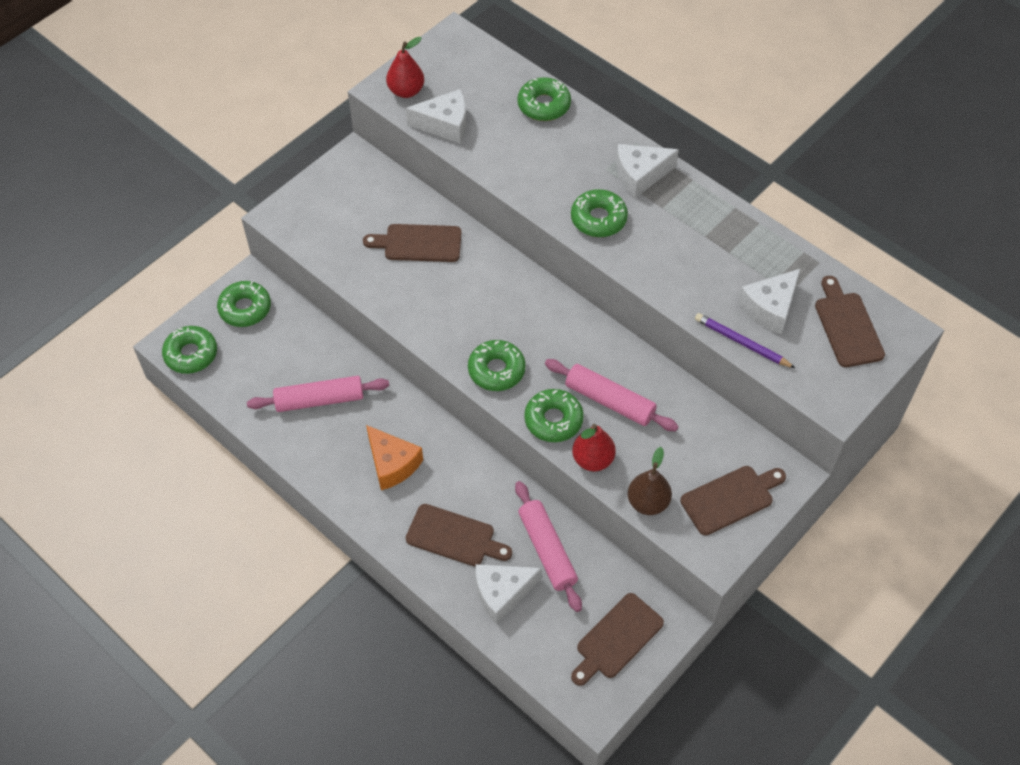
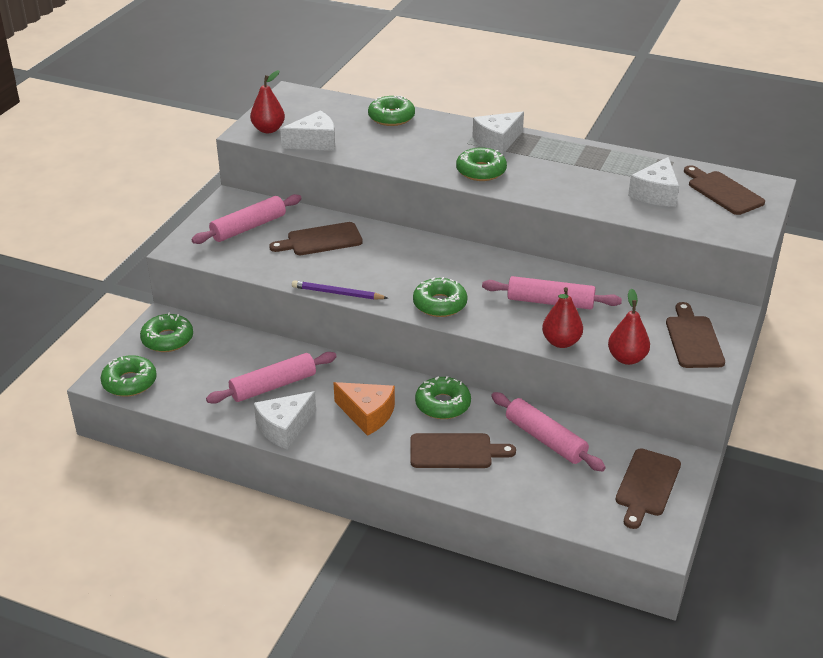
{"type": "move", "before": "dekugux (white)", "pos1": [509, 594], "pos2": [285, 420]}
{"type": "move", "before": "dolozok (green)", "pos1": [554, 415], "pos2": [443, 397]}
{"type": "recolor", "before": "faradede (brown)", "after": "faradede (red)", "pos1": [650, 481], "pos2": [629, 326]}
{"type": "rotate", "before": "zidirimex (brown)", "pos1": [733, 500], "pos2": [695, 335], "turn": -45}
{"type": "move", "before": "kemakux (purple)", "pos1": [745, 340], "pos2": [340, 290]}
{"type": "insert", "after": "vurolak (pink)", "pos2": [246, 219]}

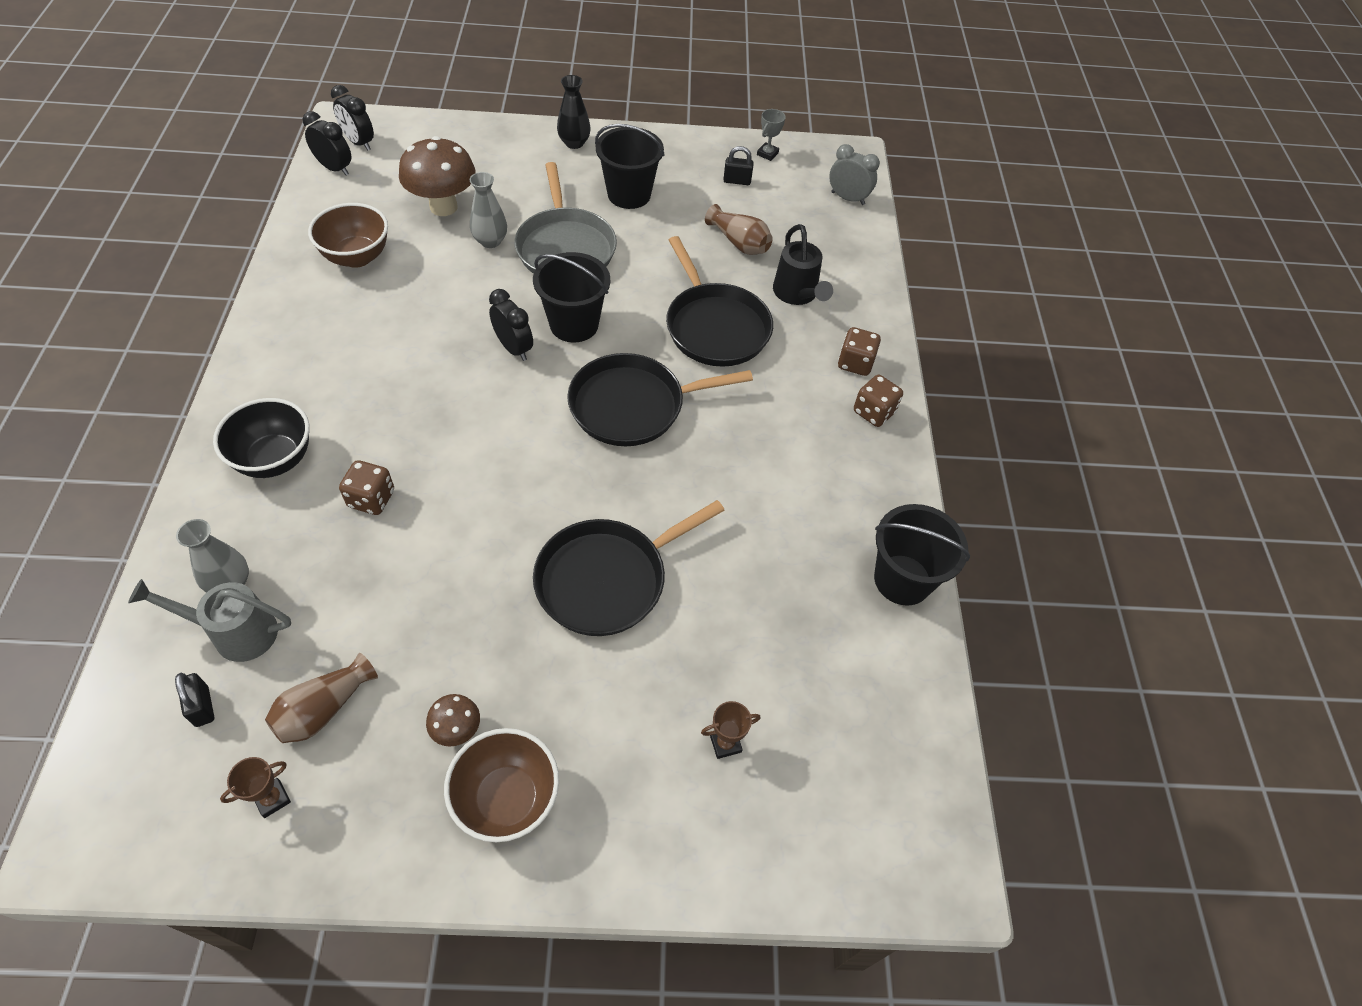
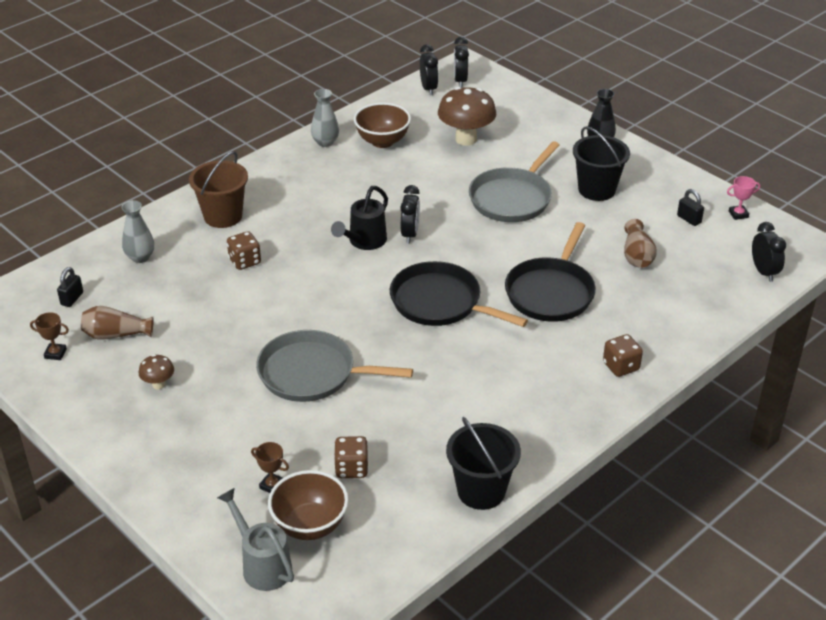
{"type": "move", "before": "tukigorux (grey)", "pos1": [209, 620], "pos2": [255, 539]}
{"type": "replace", "before": "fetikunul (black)", "after": "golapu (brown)", "pos1": [261, 438], "pos2": [218, 189]}
{"type": "move", "before": "fetikunul (brown)", "pos1": [501, 785], "pos2": [308, 505]}
{"type": "move", "before": "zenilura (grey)", "pos1": [488, 210], "pos2": [325, 118]}
{"type": "delete", "before": "golapu (black)", "pos1": [571, 297]}
{"type": "recolor", "before": "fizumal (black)", "after": "fizumal (grey)", "pos1": [629, 568], "pos2": [334, 366]}
{"type": "recolor", "before": "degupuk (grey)", "after": "degupuk (pink)", "pos1": [771, 135], "pos2": [743, 198]}
{"type": "move", "before": "tukigorux (black)", "pos1": [803, 264], "pos2": [359, 218]}
{"type": "recolor", "before": "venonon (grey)", "after": "venonon (black)", "pos1": [854, 174], "pos2": [769, 252]}
{"type": "move", "before": "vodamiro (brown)", "pos1": [878, 401], "pos2": [351, 457]}

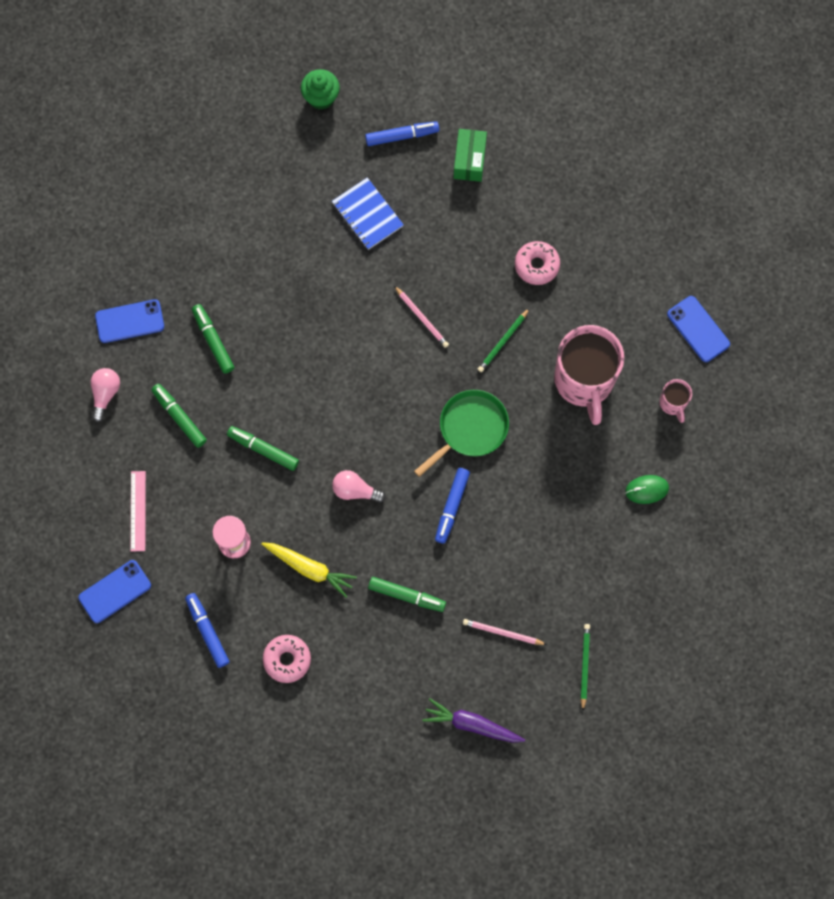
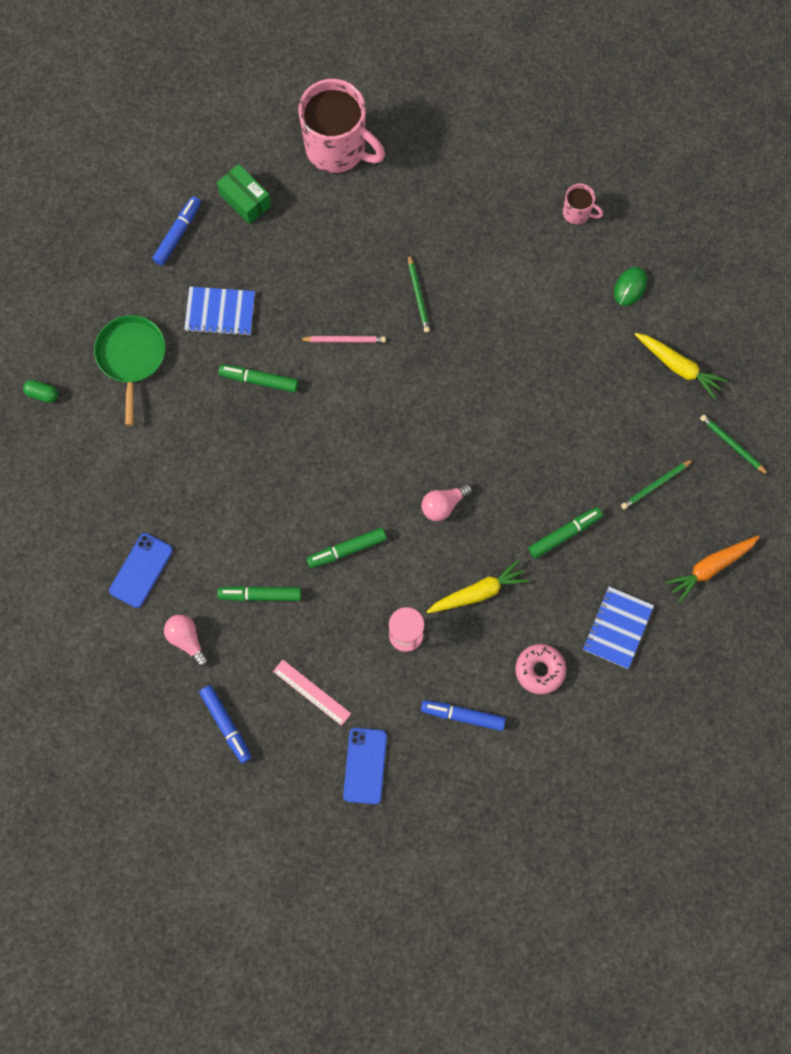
{"type": "move", "before": "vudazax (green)", "pos1": [213, 339], "pos2": [258, 378]}
{"type": "delete", "before": "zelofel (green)", "pos1": [320, 89]}
{"type": "move", "before": "fizumal (green)", "pos1": [461, 433], "pos2": [130, 370]}
{"type": "recolor", "before": "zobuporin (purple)", "after": "zobuporin (orange)", "pos1": [473, 720], "pos2": [712, 569]}
{"type": "move", "before": "vudazax (blue)", "pos1": [452, 506], "pos2": [225, 724]}
{"type": "recolor", "before": "kemakux (pink)", "after": "kemakux (green)", "pos1": [505, 632], "pos2": [657, 484]}
{"type": "delete", "before": "dolozok (pink)", "pos1": [537, 263]}
{"type": "move", "before": "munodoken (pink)", "pos1": [589, 375], "pos2": [342, 126]}
{"type": "delete", "before": "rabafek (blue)", "pos1": [698, 329]}
{"type": "insert", "after": "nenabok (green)", "pos2": [40, 391]}
{"type": "insert", "after": "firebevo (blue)", "pos2": [618, 628]}
{"type": "insert", "after": "zobuporin (yellow)", "pos2": [681, 366]}

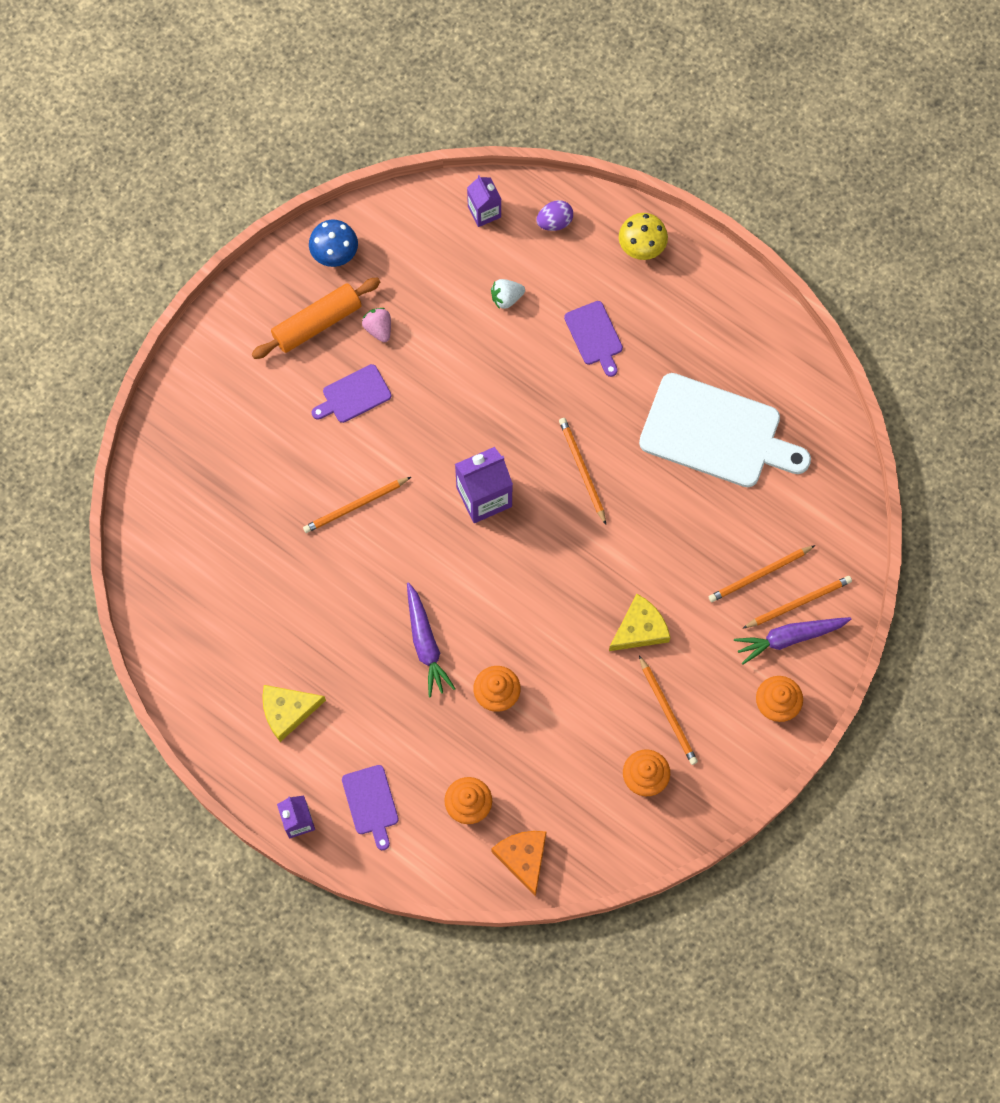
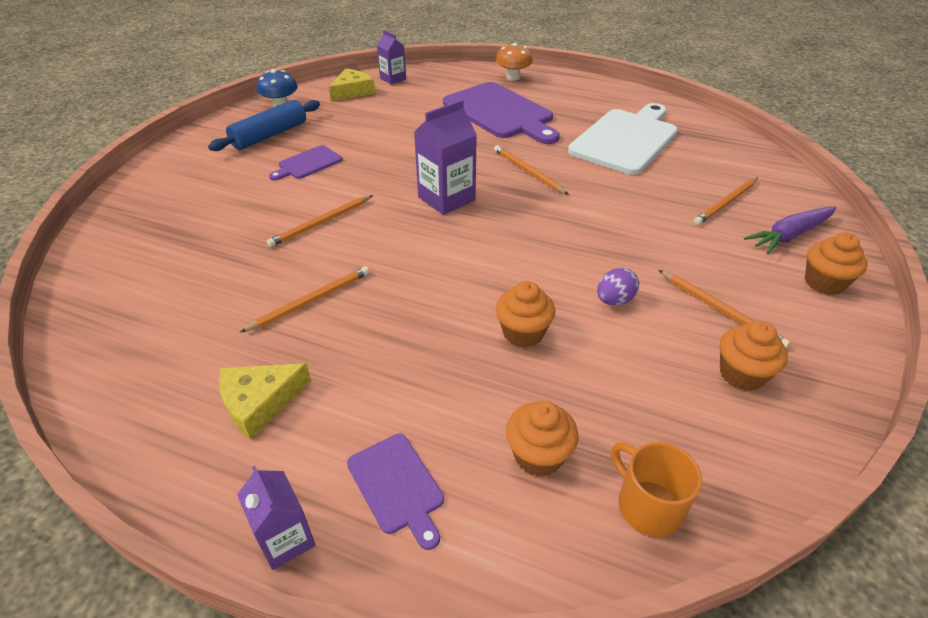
{"type": "recolor", "before": "vurolak (orange)", "after": "vurolak (blue)", "pos1": [316, 318], "pos2": [264, 125]}
{"type": "delete", "before": "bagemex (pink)", "pos1": [376, 325]}
{"type": "delete", "before": "zobuporin (purple)", "pos1": [431, 639]}
{"type": "delete", "before": "bagemex (white)", "pos1": [508, 294]}
{"type": "replace", "before": "dekugux (orange)", "after": "munodoken (orange)", "pos1": [519, 864], "pos2": [656, 489]}
{"type": "move", "before": "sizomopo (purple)", "pos1": [554, 215], "pos2": [618, 287]}
{"type": "resize", "before": "zidirimex (purple)", "pos1": [593, 339], "pos2": [501, 113], "scale": 2.09}
{"type": "move", "before": "dekugux (yellow)", "pos1": [640, 622], "pos2": [352, 85]}
{"type": "recolor", "before": "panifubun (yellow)", "after": "panifubun (orange)", "pos1": [643, 236], "pos2": [514, 62]}
{"type": "rotate", "before": "zidirimex (white)", "pos1": [725, 430], "pos2": [623, 139], "turn": -60}
{"type": "move", "before": "kemakux (orange)", "pos1": [797, 602], "pos2": [304, 299]}

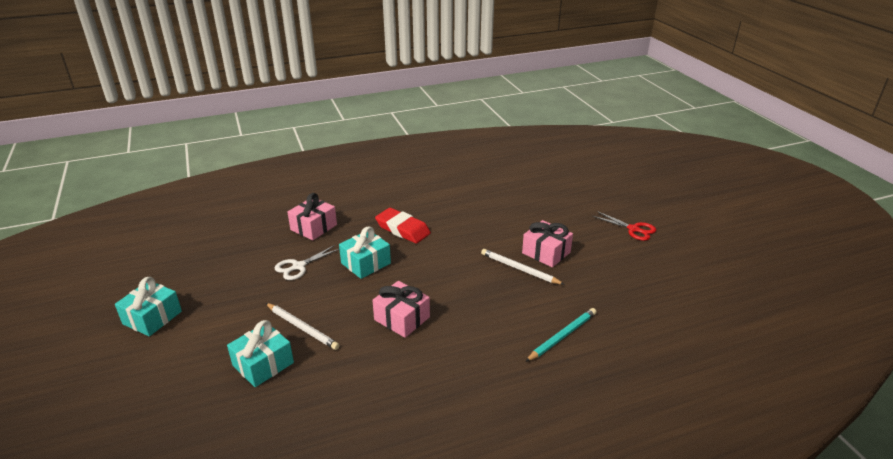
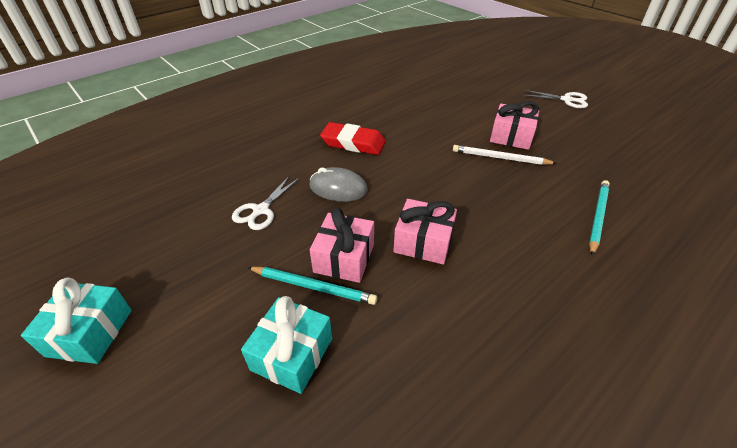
{"type": "recolor", "before": "kemakux (white)", "after": "kemakux (turquoise)", "pos1": [303, 326], "pos2": [312, 286]}
{"type": "move", "before": "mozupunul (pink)", "pos1": [312, 216], "pos2": [342, 245]}
{"type": "replace", "before": "mozupunul (turquoise)", "after": "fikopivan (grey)", "pos1": [365, 252], "pos2": [338, 184]}
{"type": "recolor", "before": "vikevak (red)", "after": "vikevak (white)", "pos1": [624, 226], "pos2": [555, 99]}

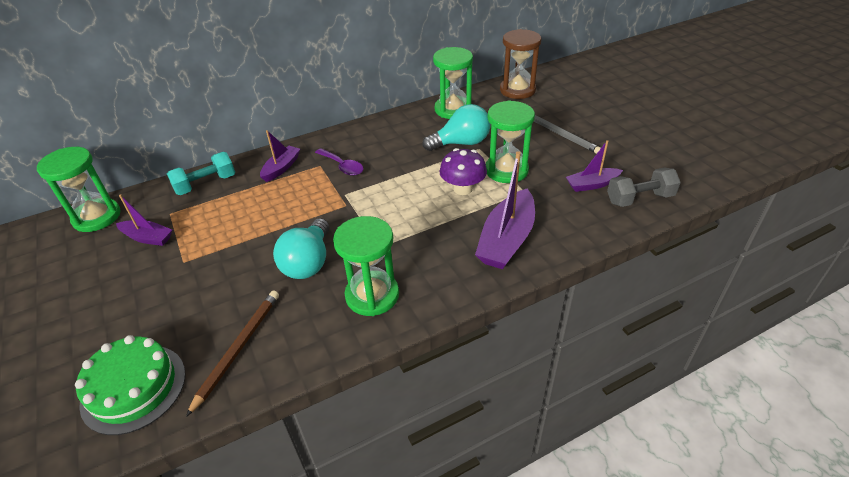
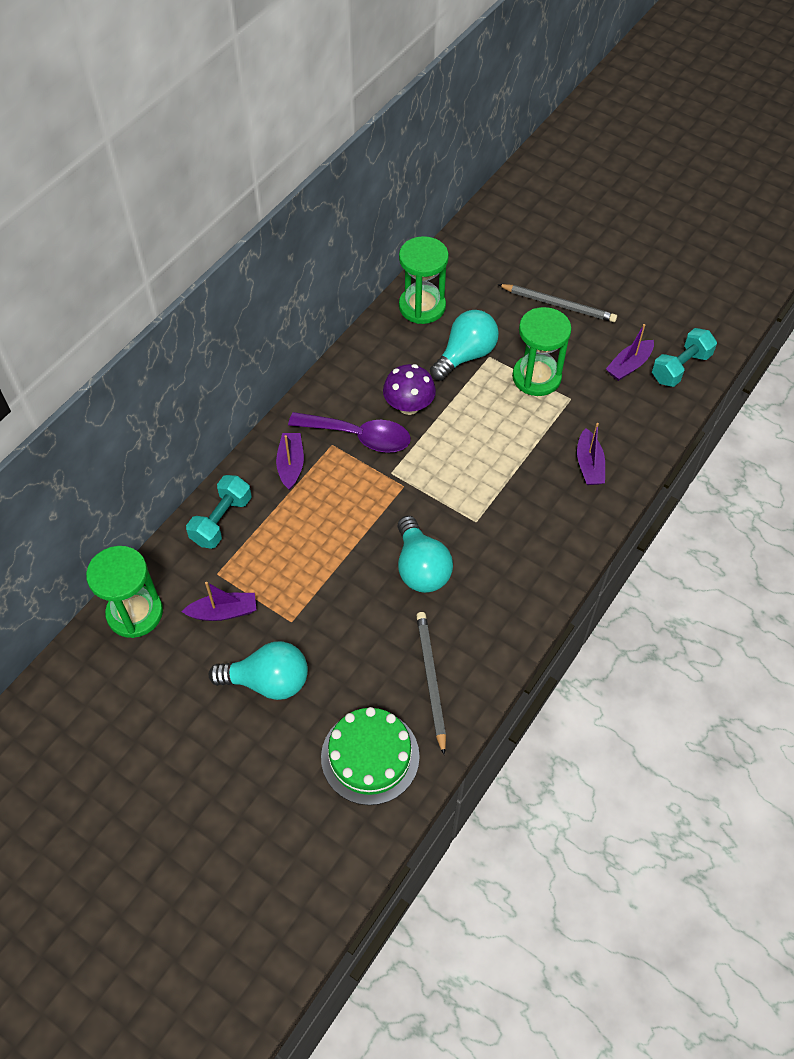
{"type": "recolor", "before": "kemakux (brown)", "after": "kemakux (grey)", "pos1": [232, 354], "pos2": [431, 683]}
{"type": "resize", "before": "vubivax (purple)", "pos1": [339, 162], "pos2": [349, 432], "scale": 1.54}
{"type": "delete", "before": "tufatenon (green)", "pos1": [366, 266]}
{"type": "move", "before": "panifubun (purple)", "pos1": [463, 171], "pos2": [409, 389]}
{"type": "resize", "before": "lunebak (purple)", "pos1": [505, 210], "pos2": [591, 454], "scale": 0.58}
{"type": "delete", "before": "tufatenon (brown)", "pos1": [520, 64]}
{"type": "recolor", "before": "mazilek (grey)", "after": "mazilek (turquoise)", "pos1": [644, 187], "pos2": [684, 357]}
{"type": "insert", "after": "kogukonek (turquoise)", "pos2": [258, 670]}

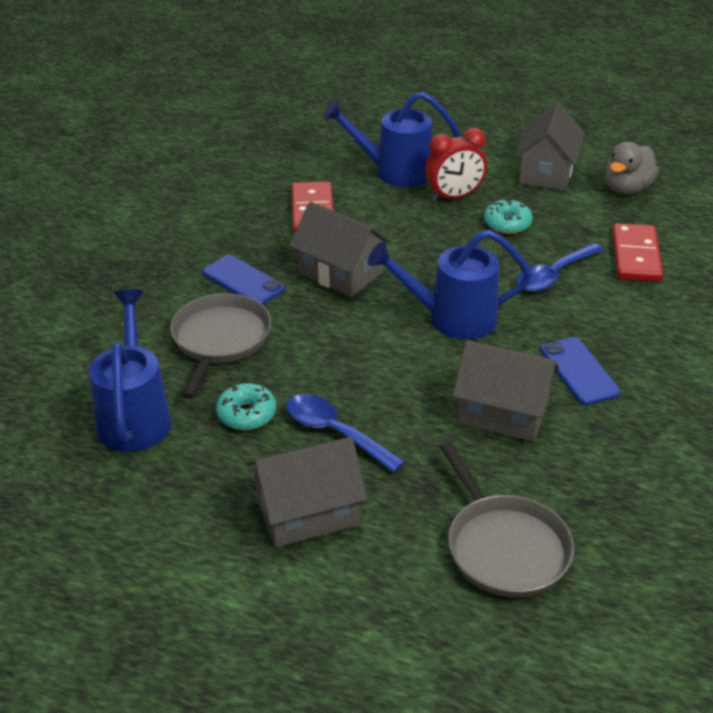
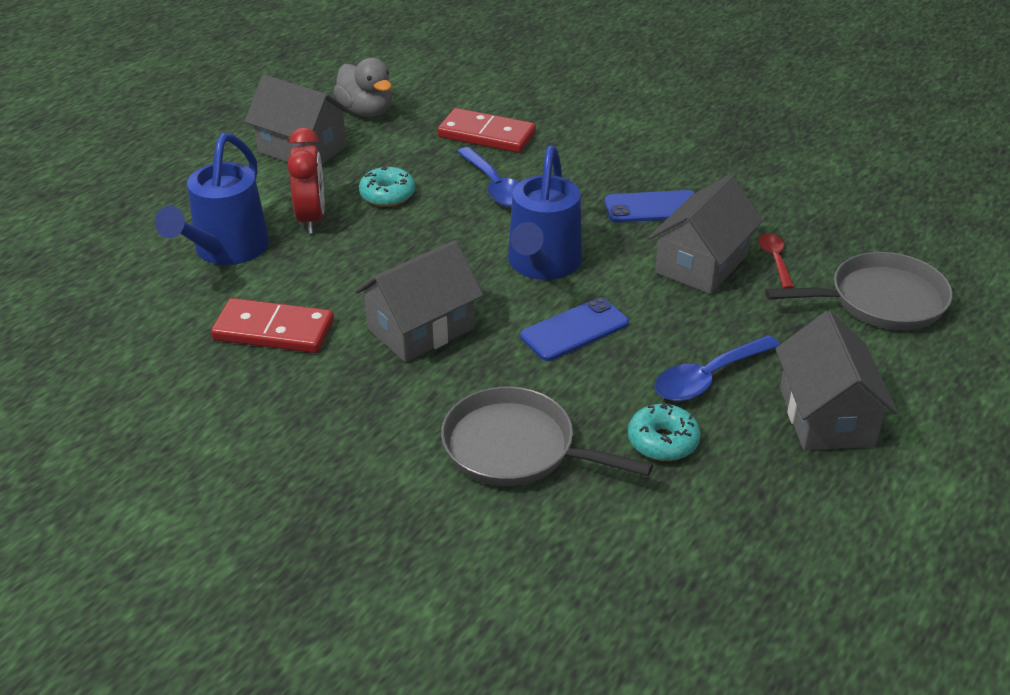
{"type": "delete", "before": "tukigorux (blue)", "pos1": [130, 370]}
{"type": "move", "before": "rabafek (blue)", "pos1": [244, 280], "pos2": [574, 329]}
{"type": "insert", "after": "vubivax (red)", "pos2": [776, 261]}

